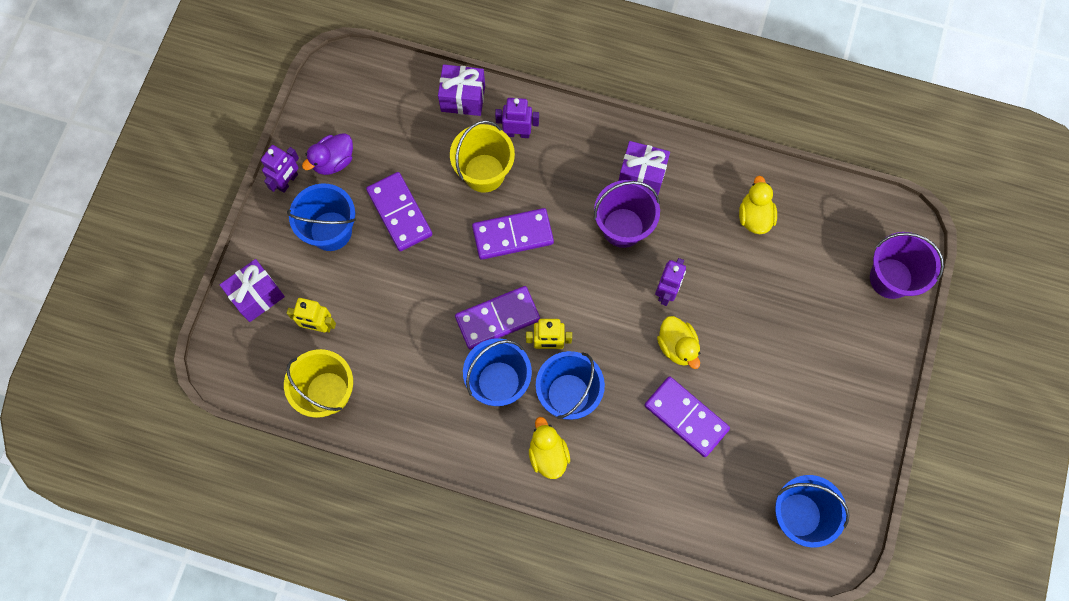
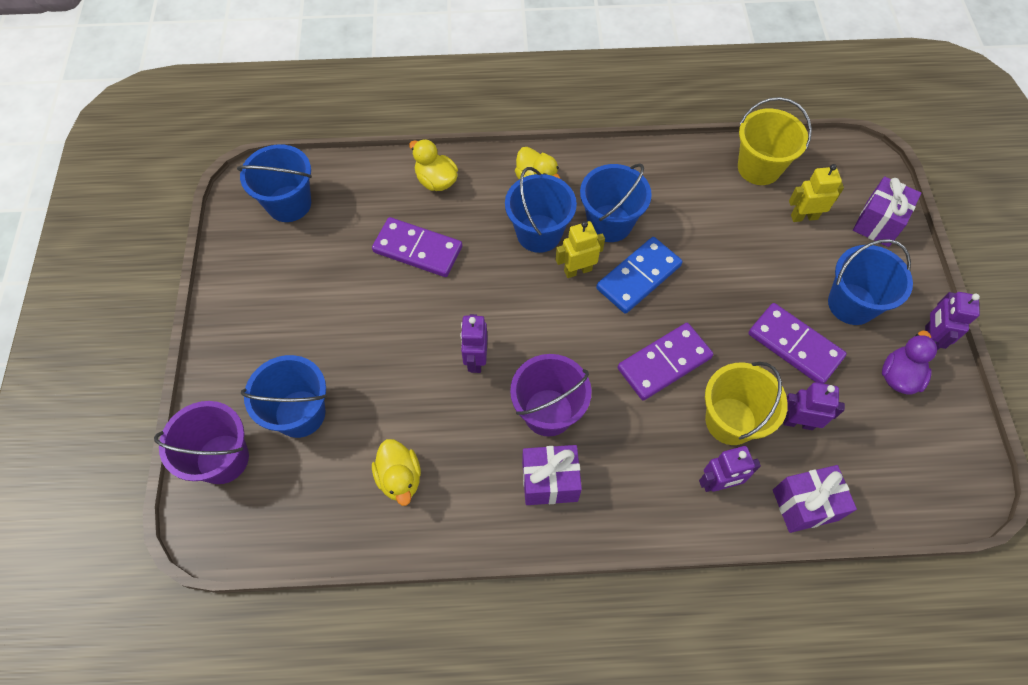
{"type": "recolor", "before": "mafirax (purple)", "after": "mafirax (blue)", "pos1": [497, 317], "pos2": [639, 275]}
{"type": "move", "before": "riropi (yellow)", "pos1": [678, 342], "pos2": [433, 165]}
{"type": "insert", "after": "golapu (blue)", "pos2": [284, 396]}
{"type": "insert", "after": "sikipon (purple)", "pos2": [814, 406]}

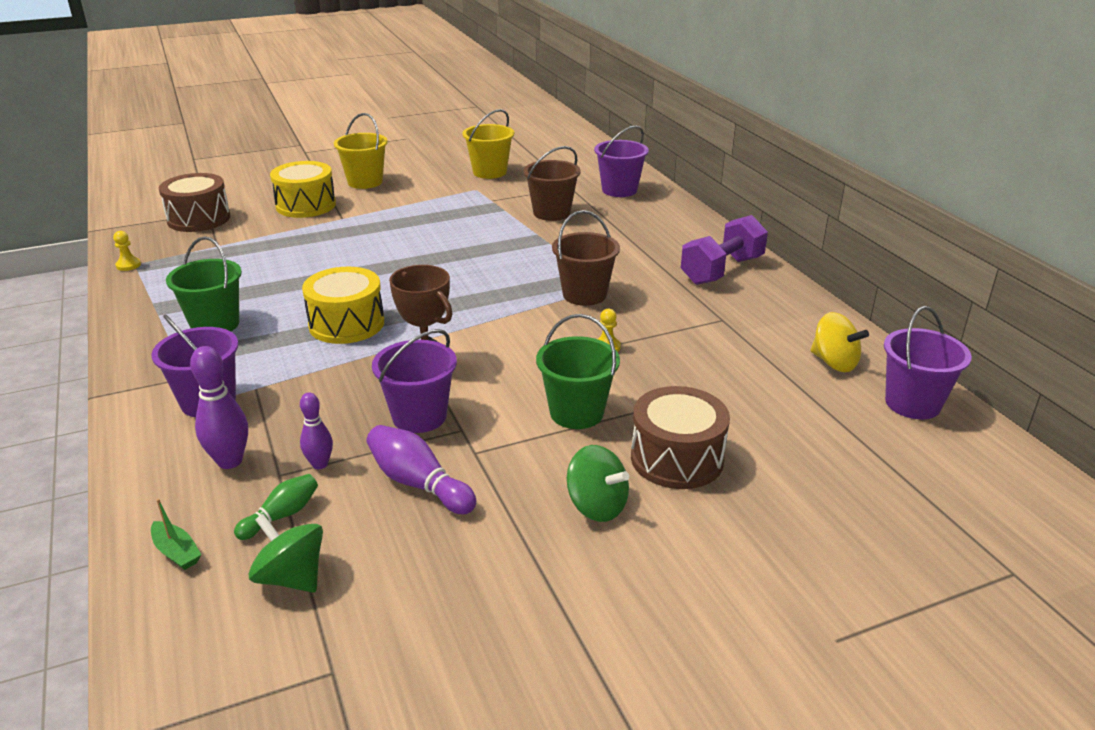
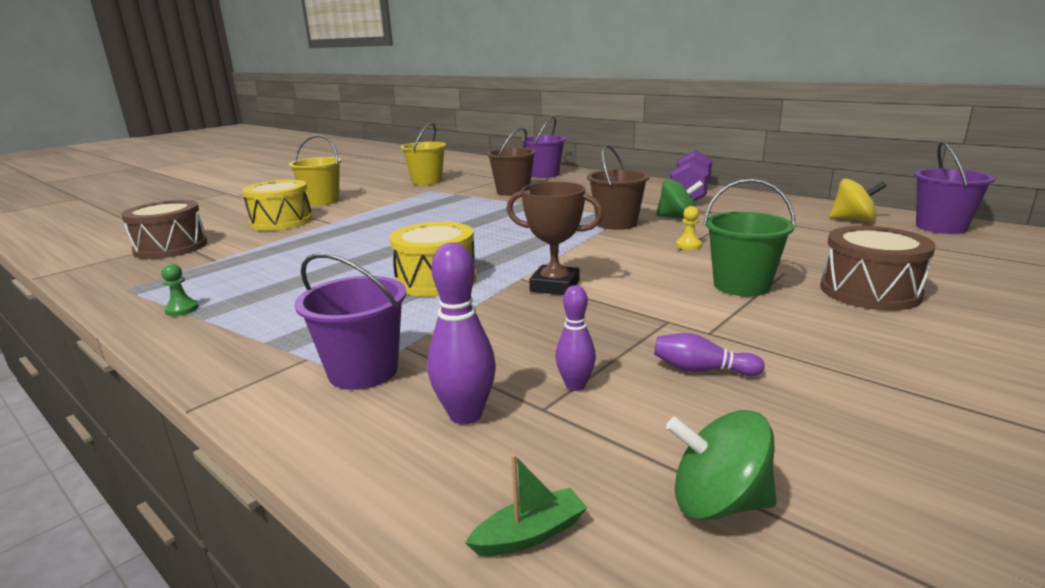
{"type": "delete", "before": "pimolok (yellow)", "pos1": [127, 251]}
{"type": "rotate", "before": "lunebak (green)", "pos1": [176, 534], "pos2": [526, 505], "turn": -45}
{"type": "delete", "before": "golapu (green)", "pos1": [204, 283]}
{"type": "delete", "before": "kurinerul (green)", "pos1": [276, 507]}
{"type": "resize", "before": "kurinerul (purple)", "pos1": [421, 469], "pos2": [709, 354], "scale": 0.64}
{"type": "delete", "before": "golapu (purple)", "pos1": [414, 381]}
{"type": "move", "before": "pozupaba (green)", "pos1": [598, 483], "pos2": [679, 198]}
{"type": "insert", "after": "pimolok (green)", "pos2": [180, 290]}

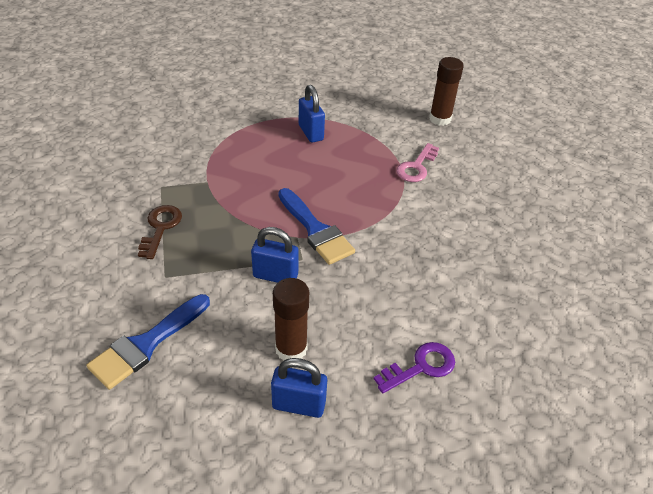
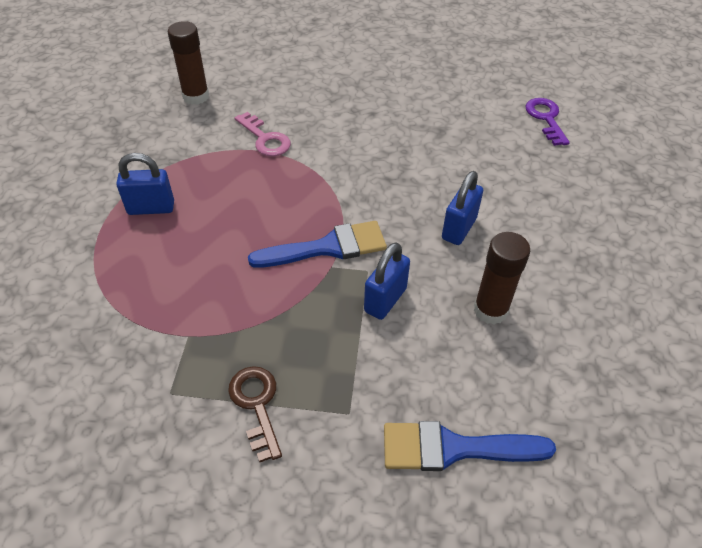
{"type": "rotate", "before": "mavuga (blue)", "pos1": [148, 342], "pos2": [470, 446], "turn": 120}
{"type": "rotate", "before": "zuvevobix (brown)", "pos1": [160, 232], "pos2": [255, 414], "turn": 45}
{"type": "move", "before": "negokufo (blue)", "pos1": [299, 388], "pos2": [462, 208]}
{"type": "move", "before": "zuvevobix (purple)", "pos1": [414, 367], "pos2": [548, 122]}

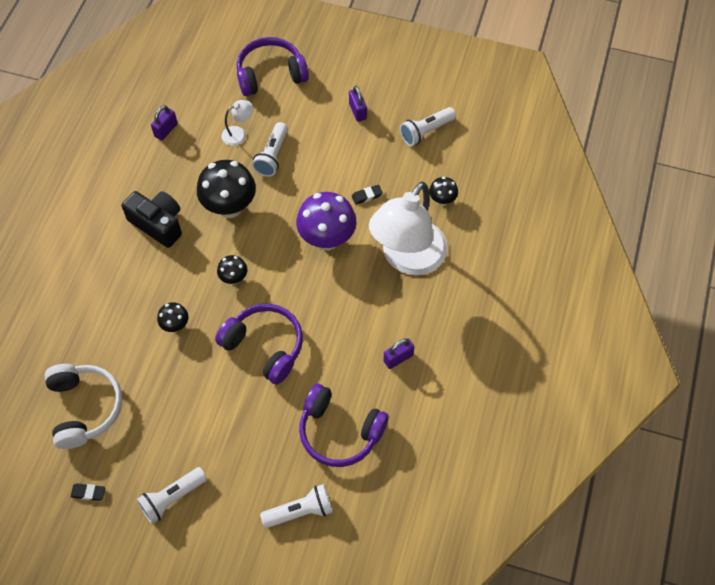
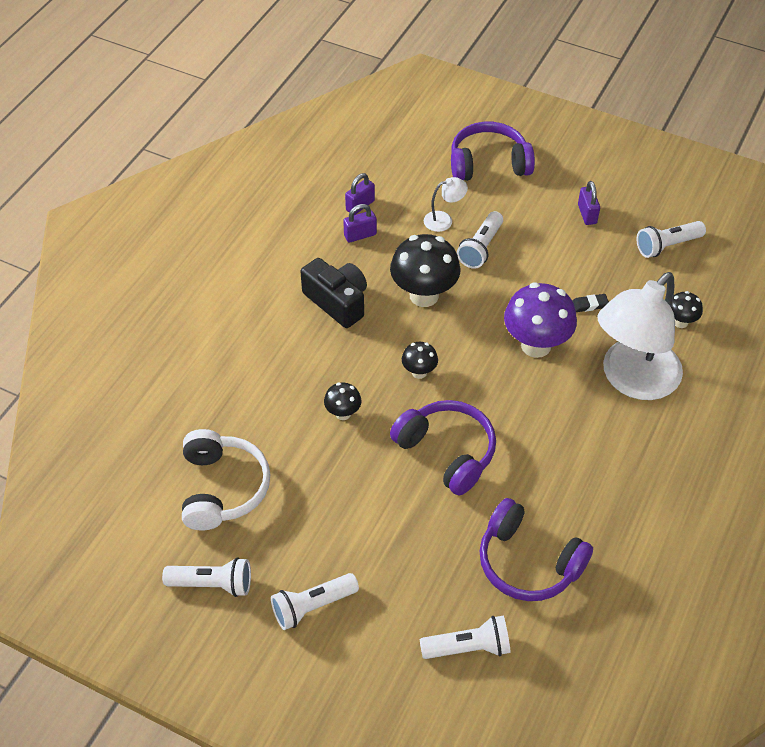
{"type": "replace", "before": "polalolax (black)", "after": "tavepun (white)", "pos1": [88, 492], "pos2": [206, 577]}
{"type": "move", "before": "negokufo (purple)", "pos1": [398, 353], "pos2": [360, 223]}

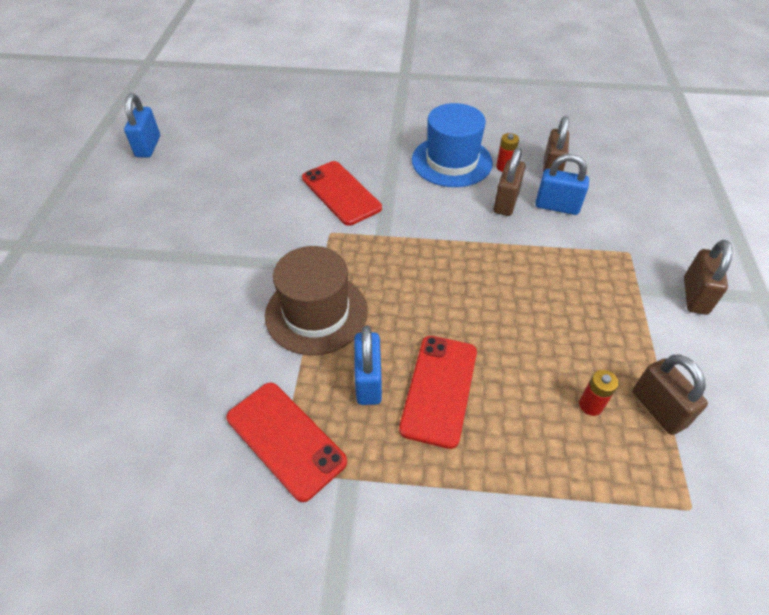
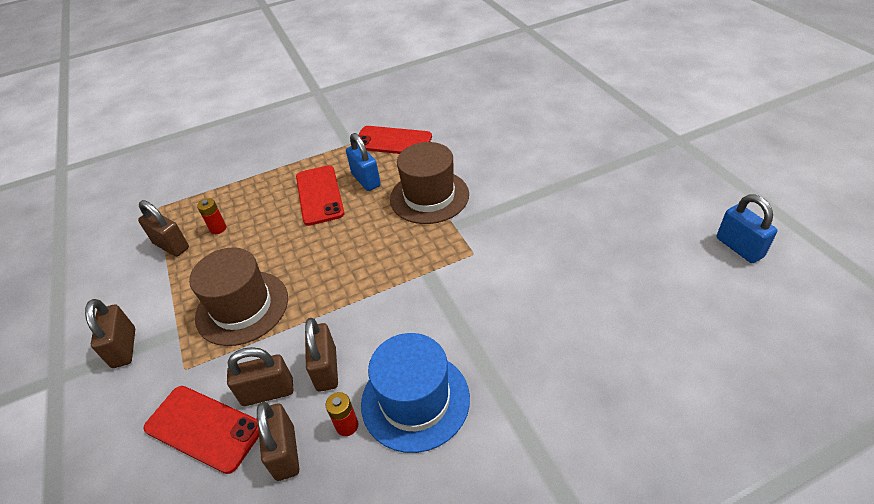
{"type": "move", "before": "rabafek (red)", "pos1": [342, 193], "pos2": [201, 430]}
{"type": "recolor", "before": "negokufo (blue)", "after": "negokufo (brown)", "pos1": [562, 184], "pos2": [260, 376]}
{"type": "insert", "after": "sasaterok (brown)", "pos2": [238, 296]}

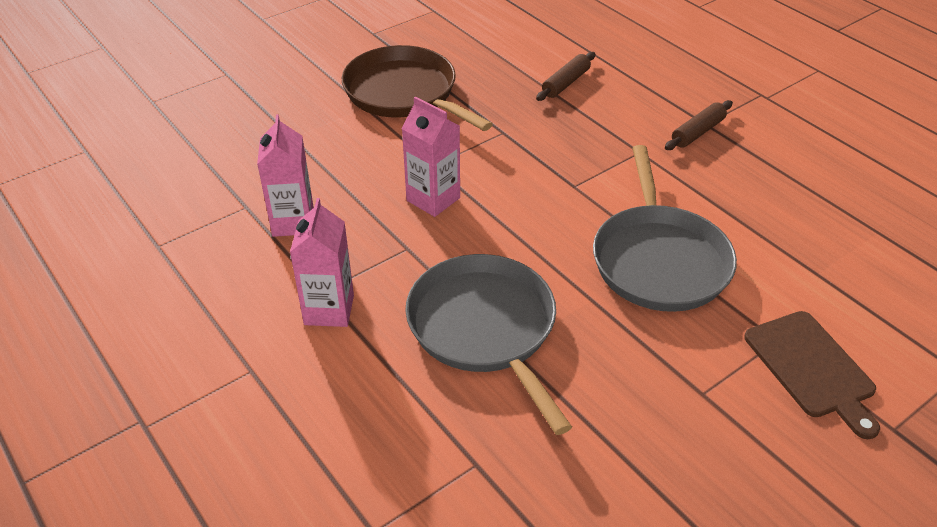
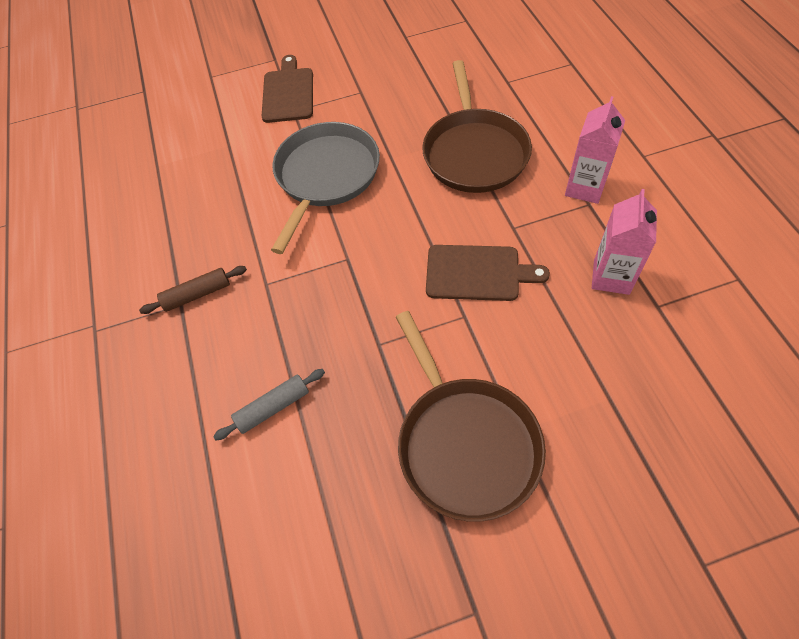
{"type": "replace", "before": "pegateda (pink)", "after": "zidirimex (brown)", "pos1": [431, 156], "pos2": [488, 273]}
{"type": "recolor", "before": "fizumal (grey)", "after": "fizumal (brown)", "pos1": [488, 344], "pos2": [477, 126]}
{"type": "recolor", "before": "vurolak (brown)", "after": "vurolak (grey)", "pos1": [565, 76], "pos2": [269, 404]}

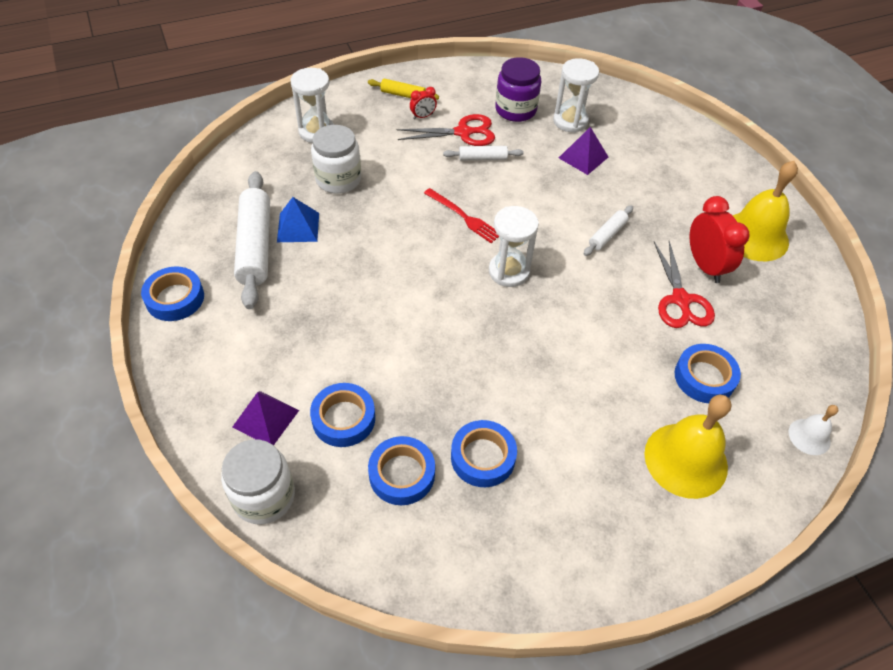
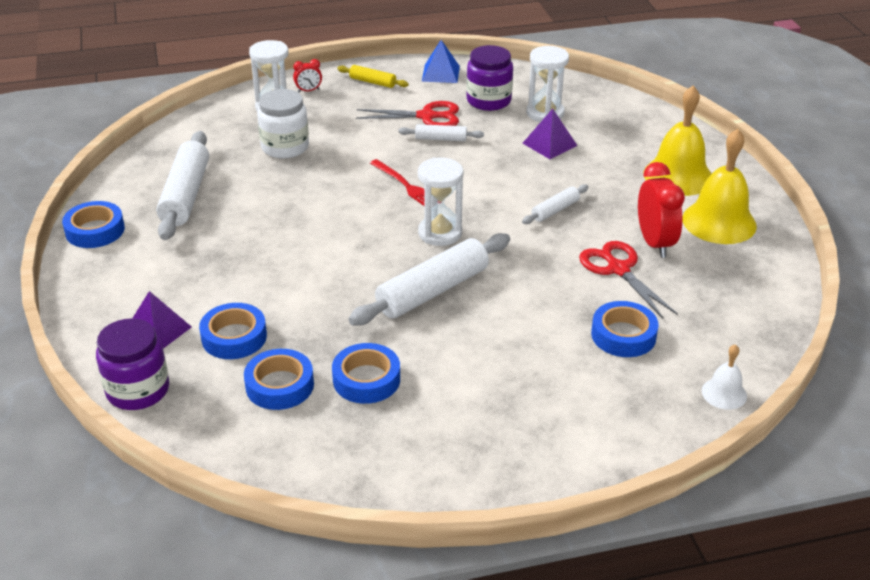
{"type": "recolor", "before": "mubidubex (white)", "after": "mubidubex (purple)", "pos1": [258, 482], "pos2": [132, 364]}
{"type": "move", "before": "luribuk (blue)", "pos1": [298, 219], "pos2": [441, 61]}
{"type": "move", "before": "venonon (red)", "pos1": [423, 103], "pos2": [307, 75]}
{"type": "move", "before": "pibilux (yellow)", "pos1": [687, 446], "pos2": [677, 140]}
{"type": "rotate", "before": "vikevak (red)", "pos1": [684, 284], "pos2": [628, 279], "turn": 150}
{"type": "insert", "after": "vurolak (white)", "pos2": [429, 279]}

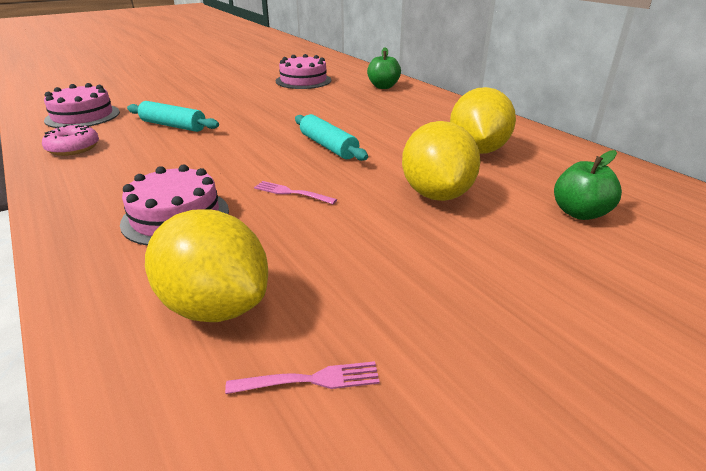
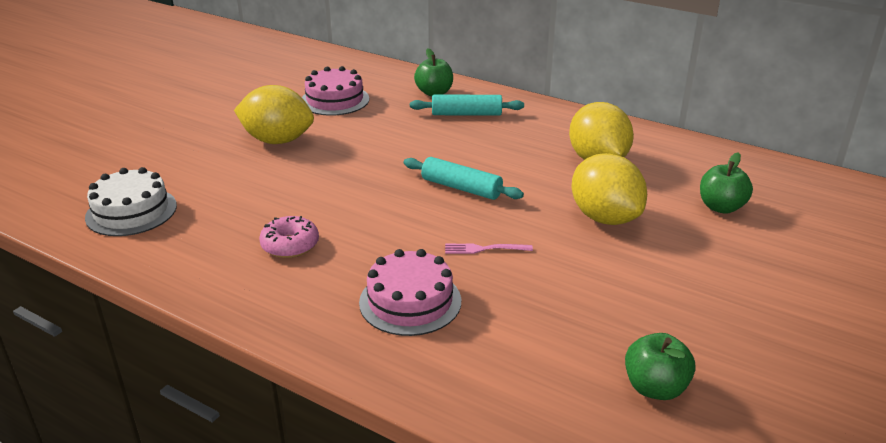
{"type": "move", "before": "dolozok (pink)", "pos1": [70, 140], "pos2": [289, 237]}
{"type": "recolor", "before": "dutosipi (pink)", "after": "dutosipi (white)", "pos1": [82, 105], "pos2": [131, 201]}
{"type": "move", "before": "vurolak (turquoise)", "pos1": [173, 116], "pos2": [467, 105]}
{"type": "move", "before": "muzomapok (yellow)", "pos1": [206, 266], "pos2": [274, 114]}
{"type": "replace", "before": "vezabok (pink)", "after": "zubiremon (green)", "pos1": [302, 377], "pos2": [660, 366]}

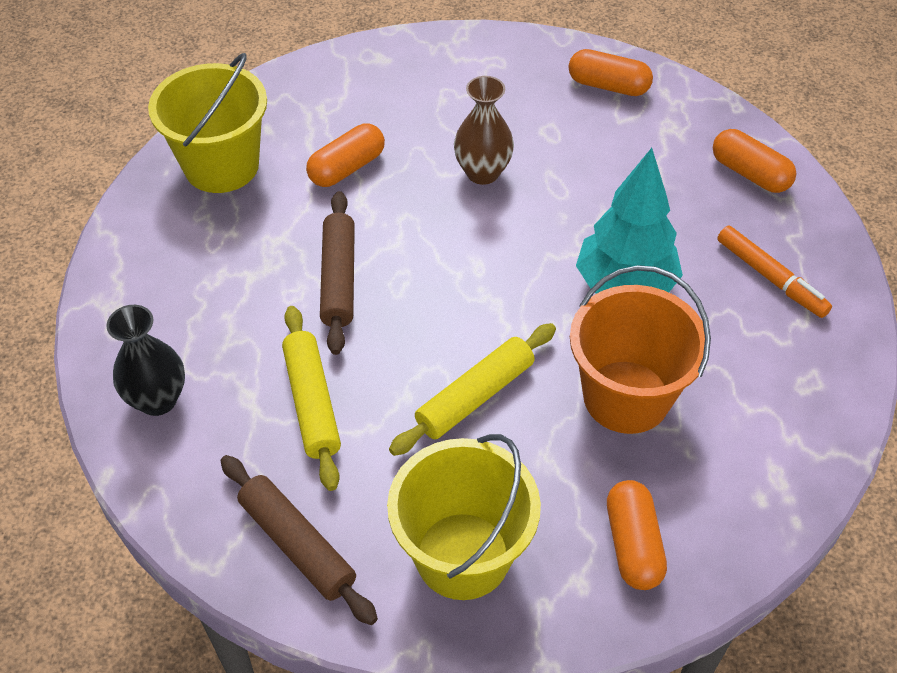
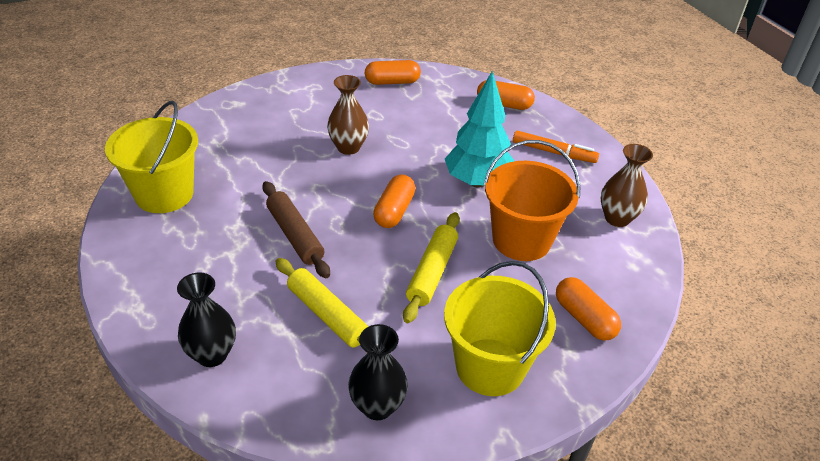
{"type": "replace", "before": "vurolak (brown)", "after": "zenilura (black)", "pos1": [299, 540], "pos2": [378, 372]}
{"type": "move", "before": "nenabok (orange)", "pos1": [345, 155], "pos2": [394, 201]}
{"type": "insert", "after": "zenilura (brown)", "pos2": [626, 185]}

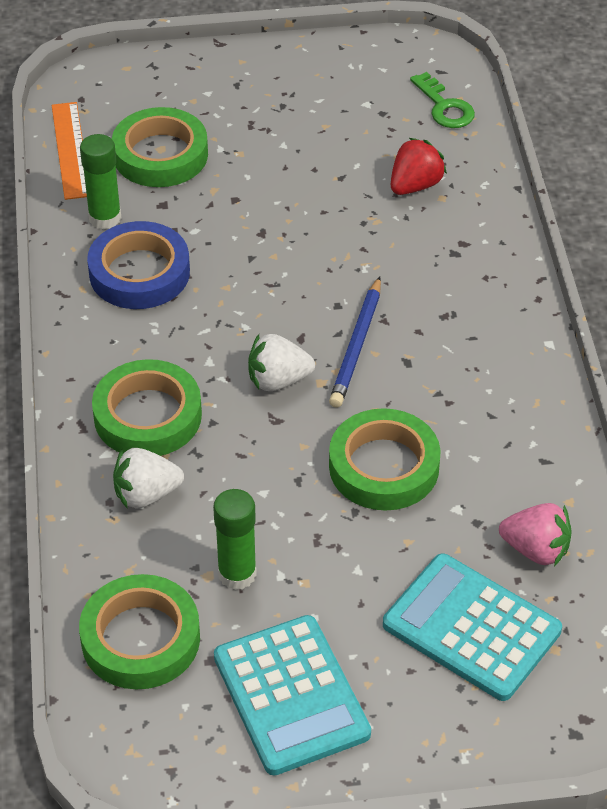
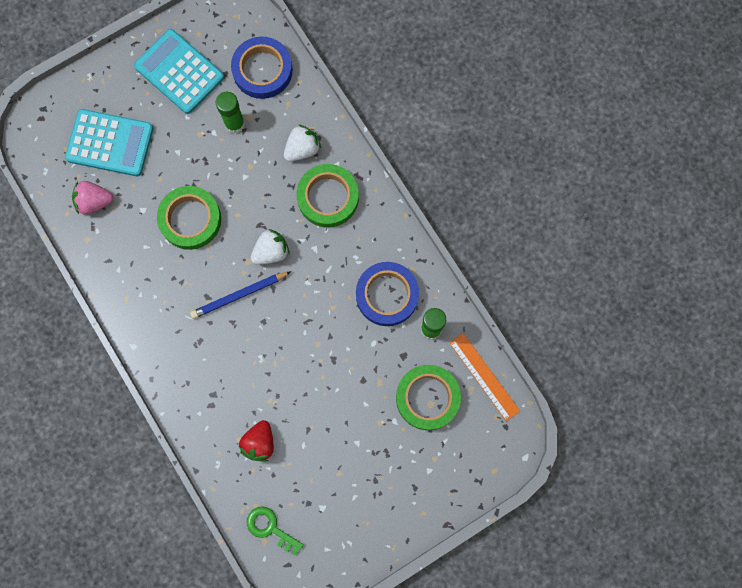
{"type": "recolor", "before": "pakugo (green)", "after": "pakugo (blue)", "pos1": [139, 632], "pos2": [262, 68]}
{"type": "rotate", "before": "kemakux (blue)", "pos1": [355, 342], "pos2": [240, 295], "turn": -105}

